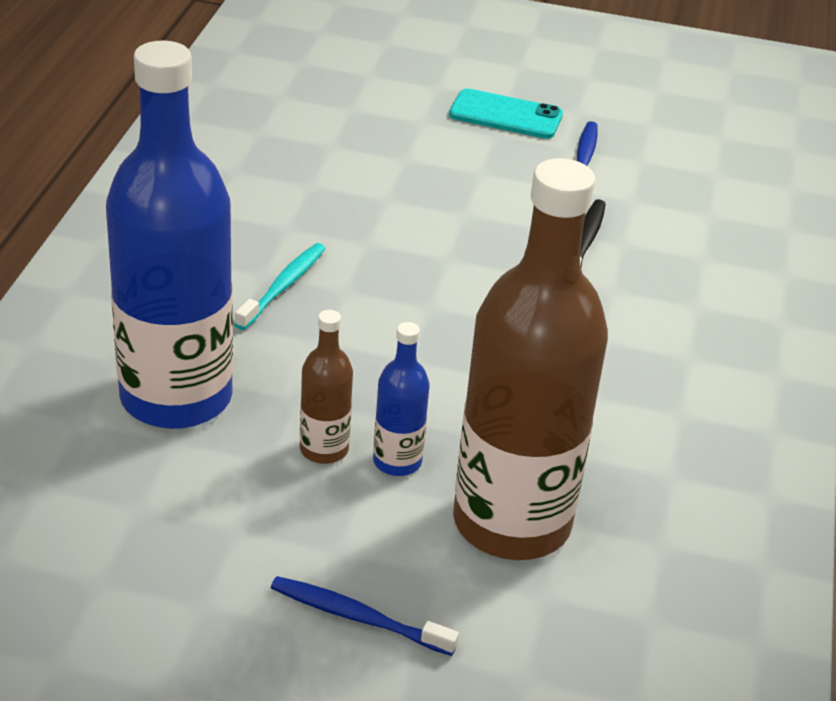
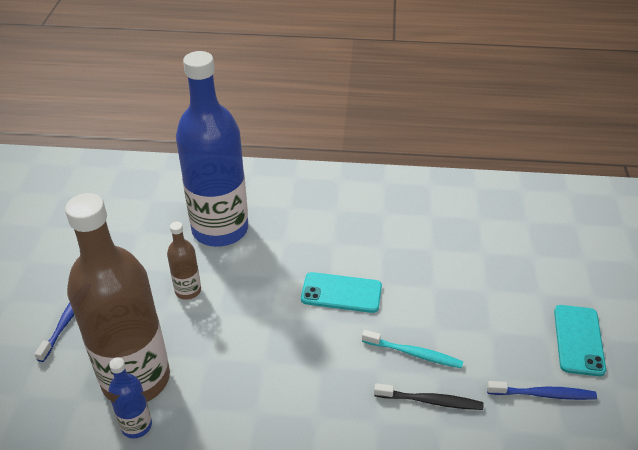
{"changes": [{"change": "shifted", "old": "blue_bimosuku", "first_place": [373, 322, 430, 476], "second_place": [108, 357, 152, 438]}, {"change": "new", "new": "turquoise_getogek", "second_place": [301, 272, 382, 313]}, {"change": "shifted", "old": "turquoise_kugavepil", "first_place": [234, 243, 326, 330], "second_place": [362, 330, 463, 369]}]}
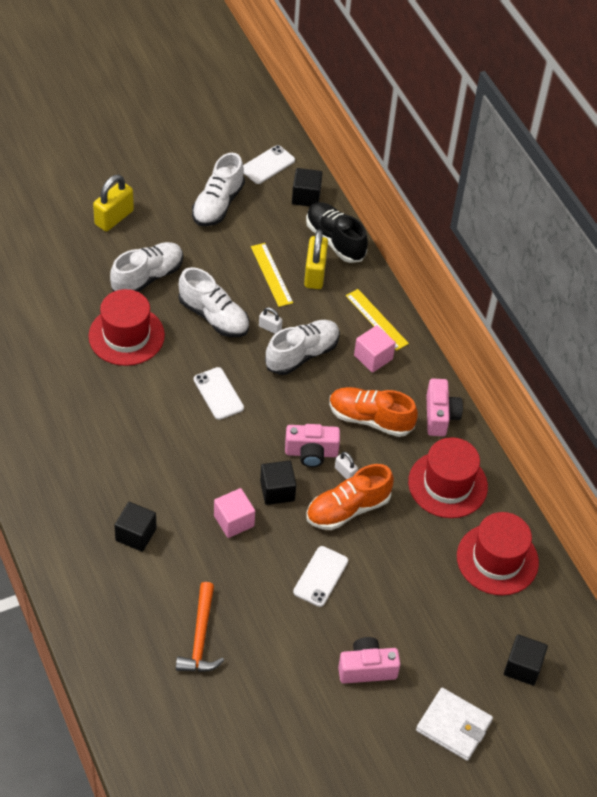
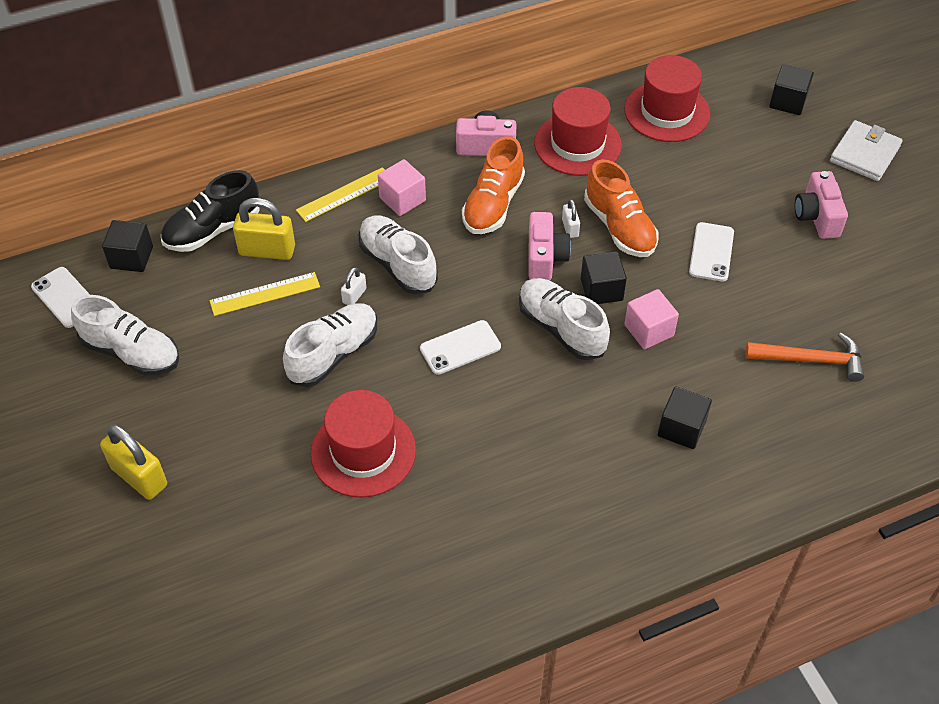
{"changes": [{"change": "shifted", "old": "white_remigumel", "first_place": [110, 242, 183, 292], "second_place": [519, 278, 610, 360]}, {"change": "rotated", "old": "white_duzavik", "first_place": [335, 452, 358, 479], "second_place": [562, 199, 580, 238], "degrees": -60}, {"change": "rotated", "old": "white_getogek", "first_place": [293, 546, 348, 607], "second_place": [689, 222, 734, 282], "degrees": 75}]}
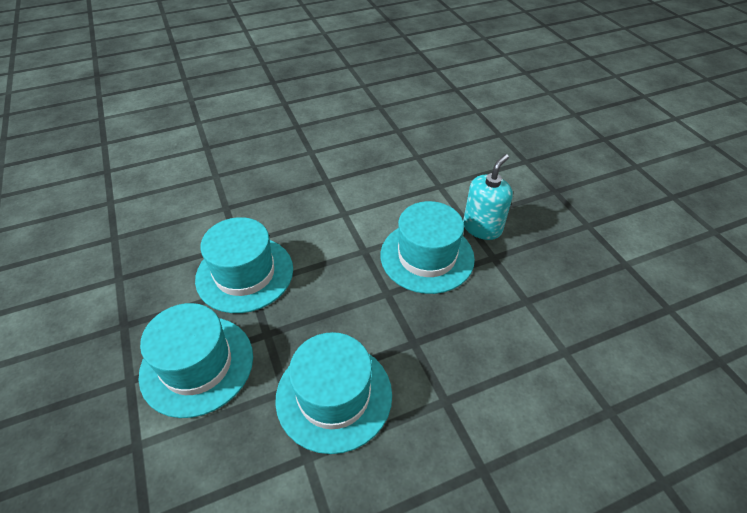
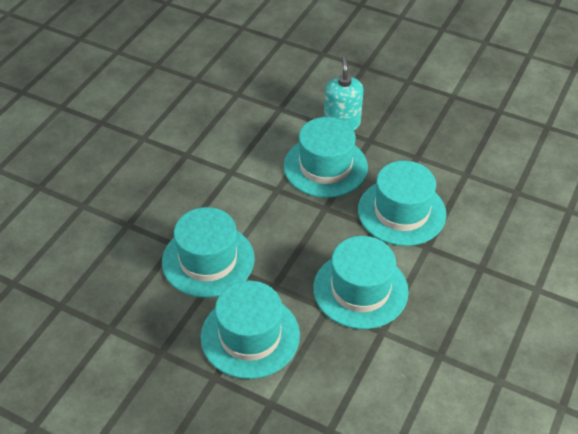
{"changes": [{"change": "new", "new": "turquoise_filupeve", "second_place": [358, 161, 446, 246]}]}
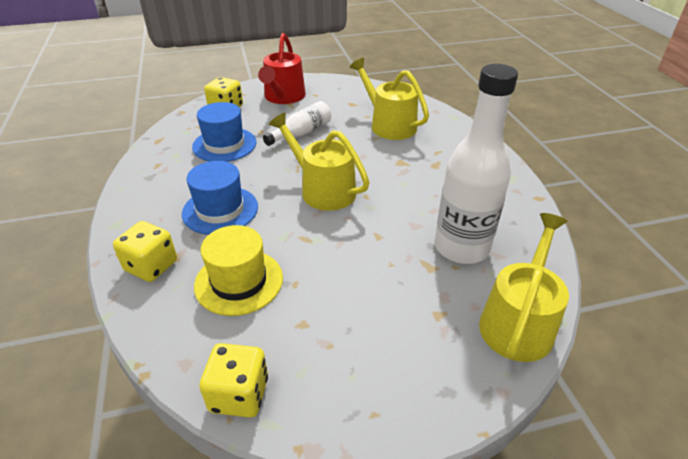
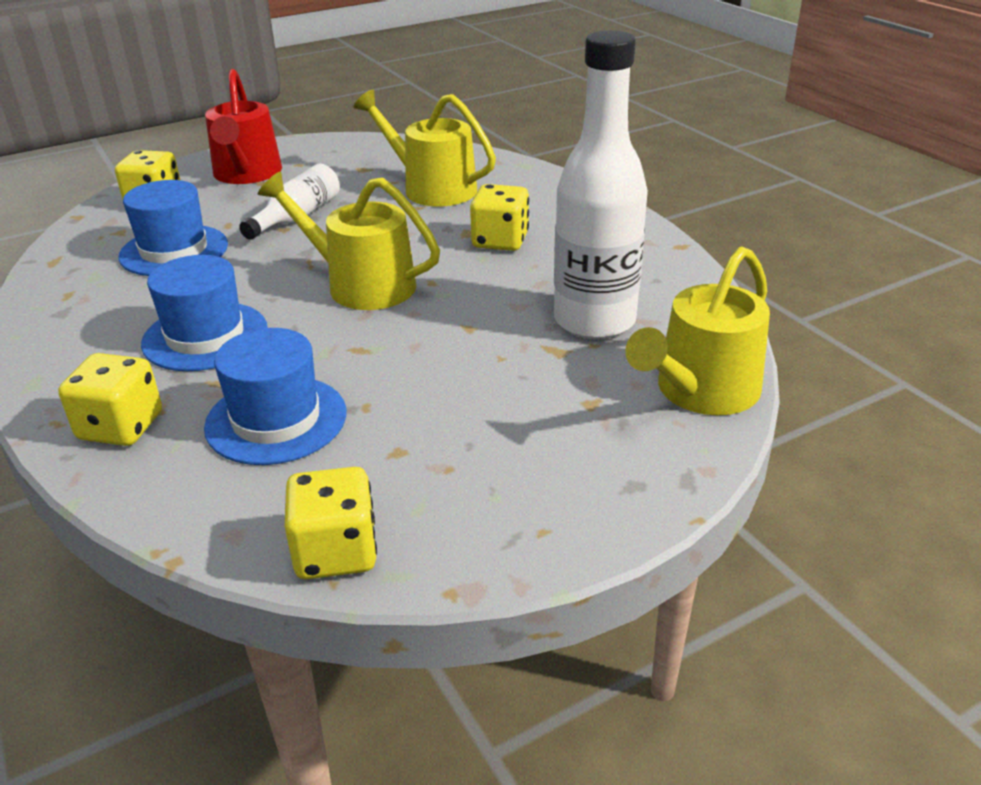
{"changes": [{"change": "repainted", "old": "yellow_filupeve", "new": "blue_filupeve", "first_place": [194, 225, 283, 316], "second_place": [204, 328, 346, 465]}, {"change": "new", "new": "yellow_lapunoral", "second_place": [470, 184, 529, 251]}, {"change": "rotated", "old": "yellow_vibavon", "first_place": [479, 213, 569, 362], "second_place": [625, 246, 770, 415], "degrees": -150}]}
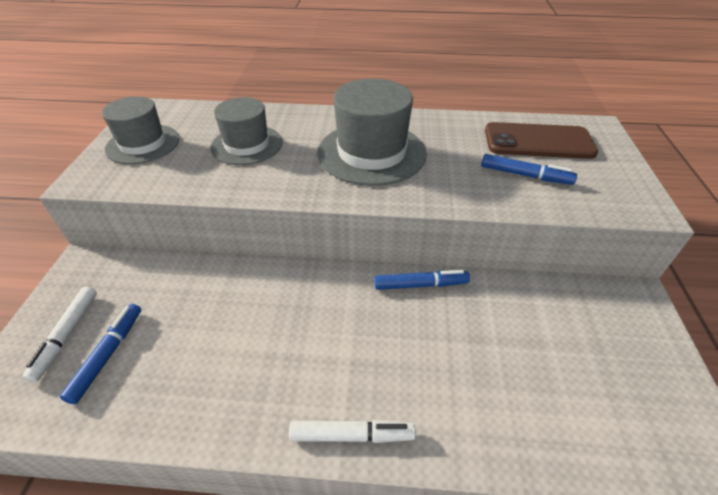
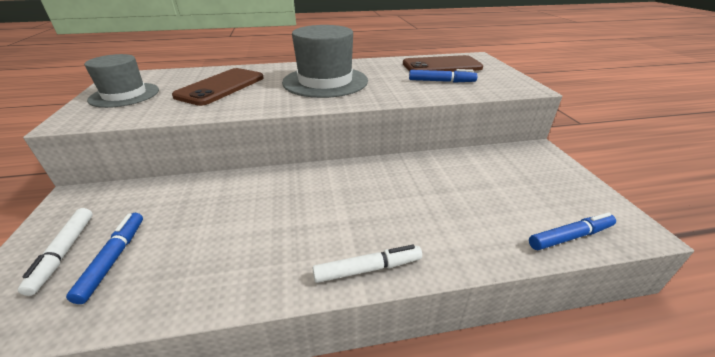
{"changes": [{"change": "swapped", "old": "grey_filupeve", "new": "brown_getogek", "first_place": [210, 97, 283, 165], "second_place": [172, 68, 264, 106]}, {"change": "shifted", "old": "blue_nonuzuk", "first_place": [375, 270, 470, 290], "second_place": [529, 212, 616, 250]}]}
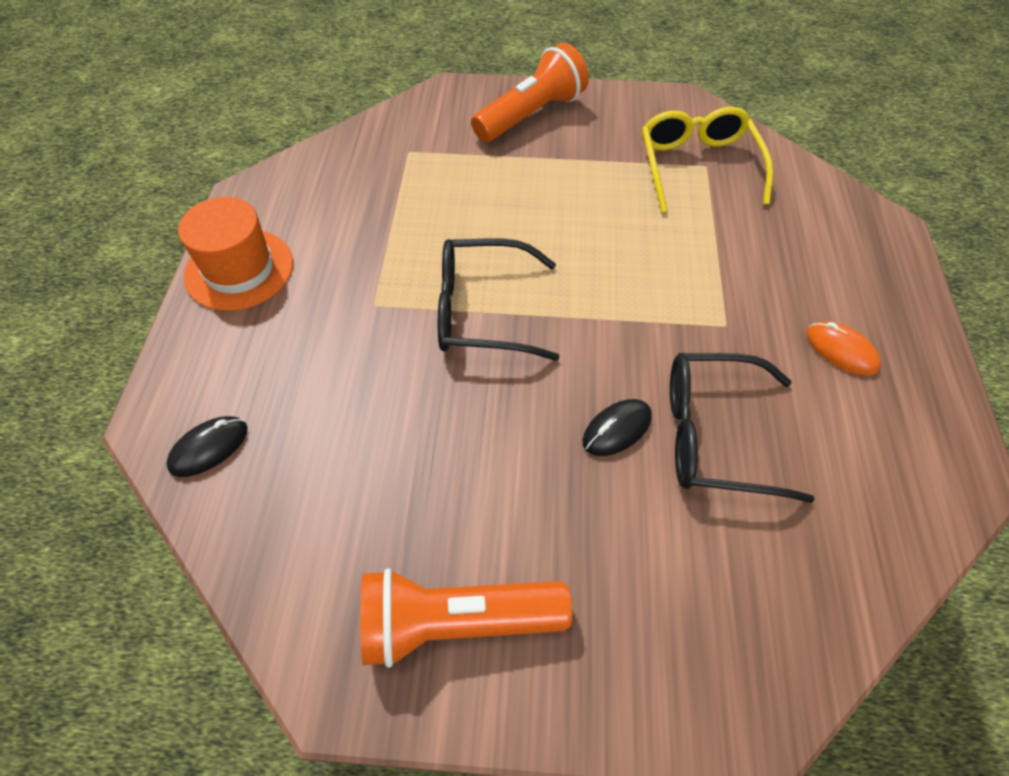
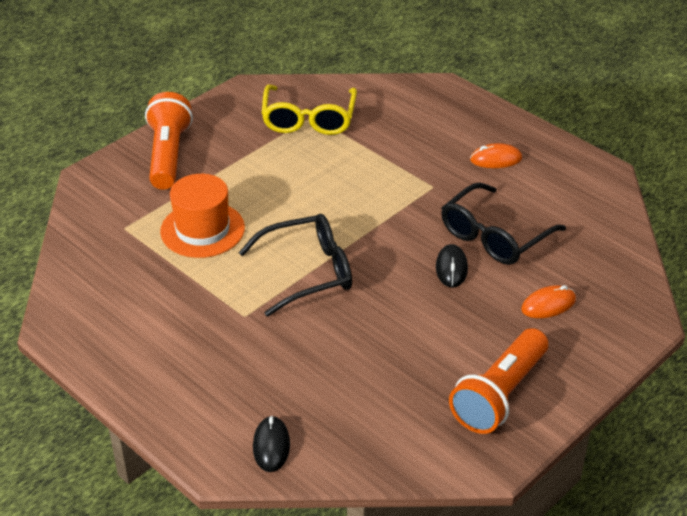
{"changes": [{"change": "shifted", "old": "orange_filupeve", "first_place": [178, 197, 293, 311], "second_place": [160, 174, 245, 258]}, {"change": "rotated", "old": "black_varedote", "first_place": [438, 239, 559, 361], "second_place": [238, 214, 352, 317], "degrees": -150}, {"change": "rotated", "old": "yellow_varedote", "first_place": [642, 107, 773, 213], "second_place": [262, 85, 357, 135], "degrees": -120}, {"change": "new", "new": "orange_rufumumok", "second_place": [521, 285, 576, 318]}]}
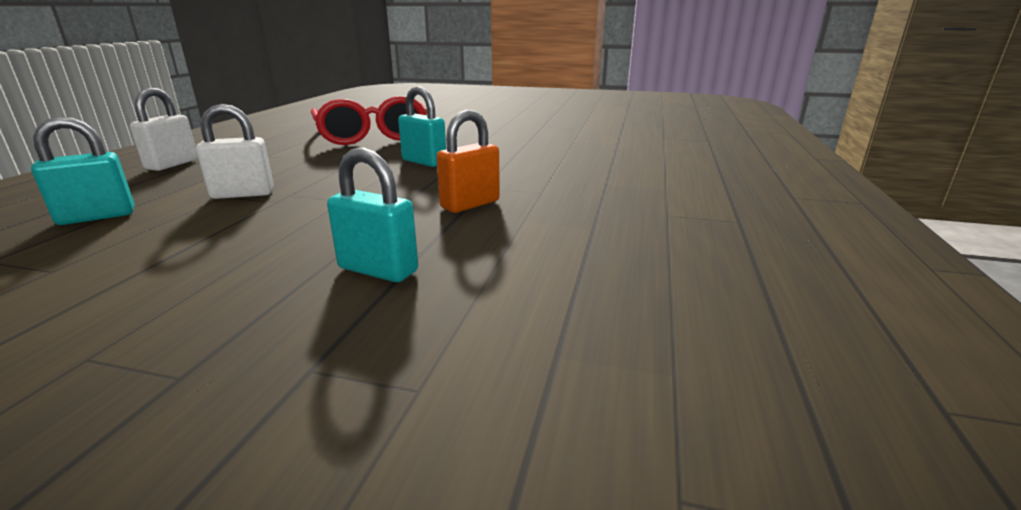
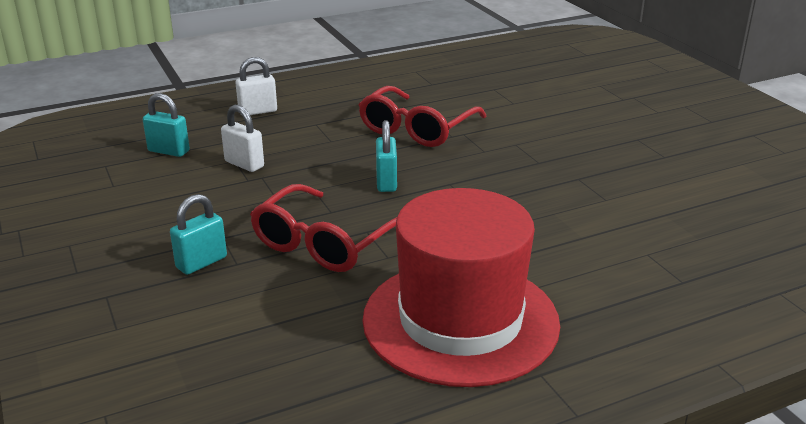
{"changes": [{"change": "rotated", "old": "turquoise_duzavik", "first_place": [327, 148, 418, 282], "second_place": [170, 194, 227, 275], "degrees": 60}, {"change": "swapped", "old": "orange_duzavik", "new": "red_varedote", "first_place": [436, 110, 500, 213], "second_place": [250, 184, 397, 272]}, {"change": "new", "new": "red_filupeve", "second_place": [362, 188, 560, 387]}]}
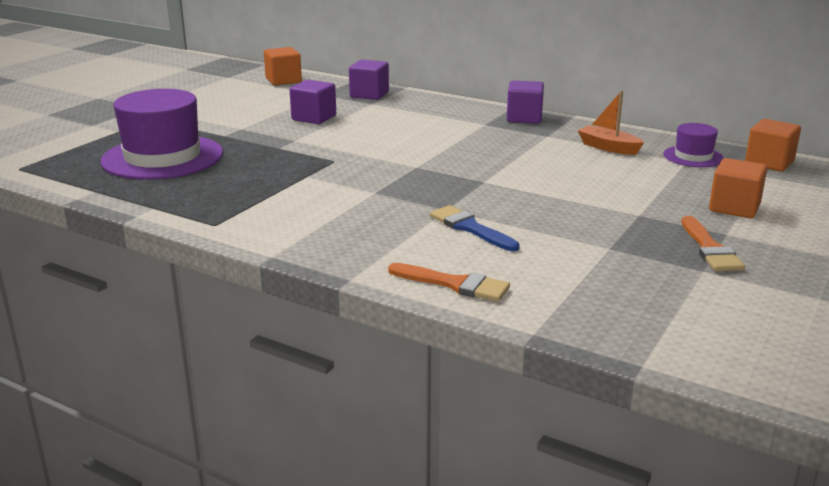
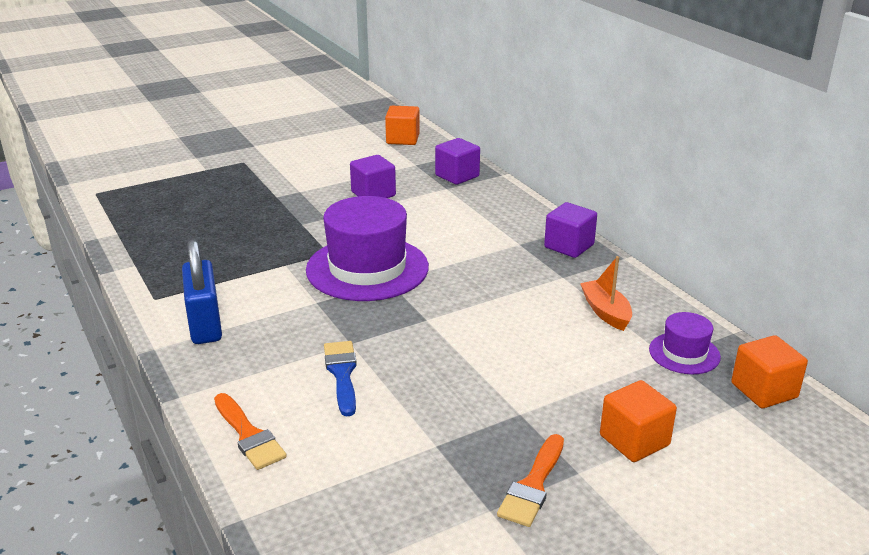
{"changes": [{"change": "new", "new": "blue_duzavik", "second_place": [182, 239, 222, 344]}, {"change": "shifted", "old": "purple_filupeve", "first_place": [100, 89, 223, 180], "second_place": [306, 196, 429, 301]}]}
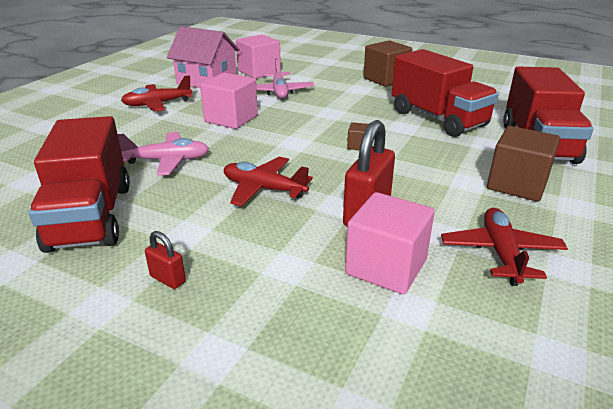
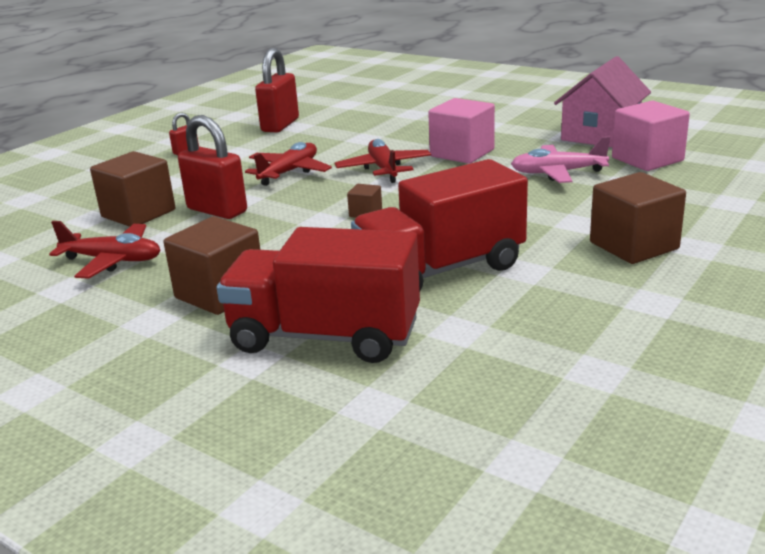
{"changes": [{"change": "repainted", "old": "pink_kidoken", "new": "brown_kidoken", "first_place": [345, 192, 435, 295], "second_place": [90, 151, 175, 227]}, {"change": "swapped", "old": "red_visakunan", "new": "red_duzavik", "first_place": [29, 116, 130, 253], "second_place": [255, 48, 299, 132]}, {"change": "shifted", "old": "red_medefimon", "first_place": [121, 75, 192, 112], "second_place": [335, 139, 431, 183]}, {"change": "gone", "old": "pink_medefimon", "first_place": [118, 132, 209, 176]}]}
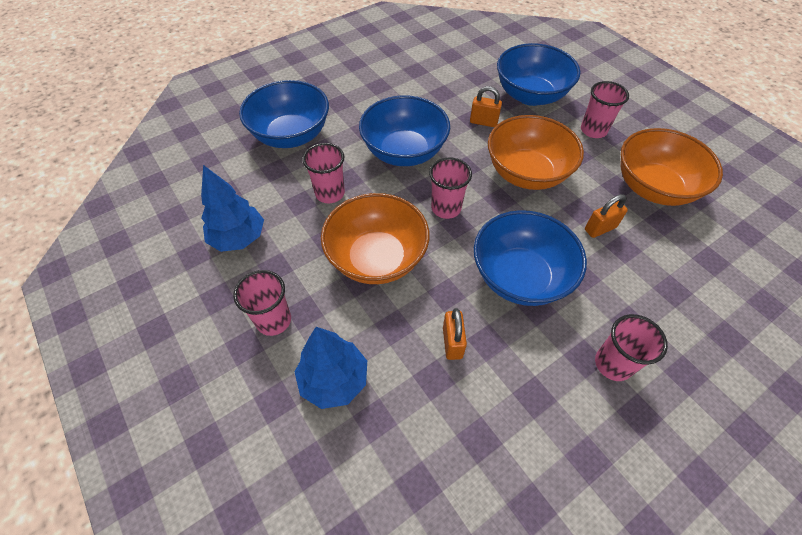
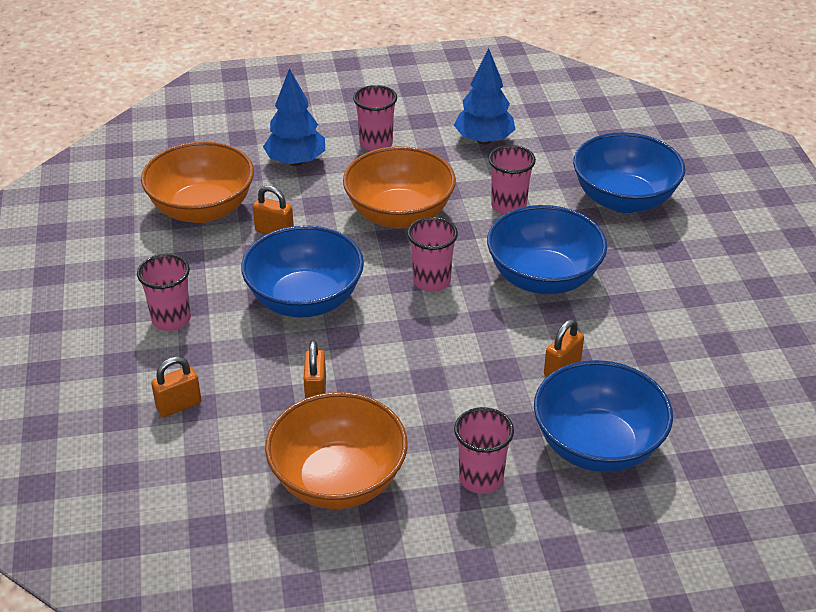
{"changes": [{"change": "shifted", "old": "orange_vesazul", "first_place": [488, 115, 584, 190], "second_place": [141, 141, 254, 223]}, {"change": "new", "new": "orange_duzavik", "second_place": [151, 356, 201, 417]}]}
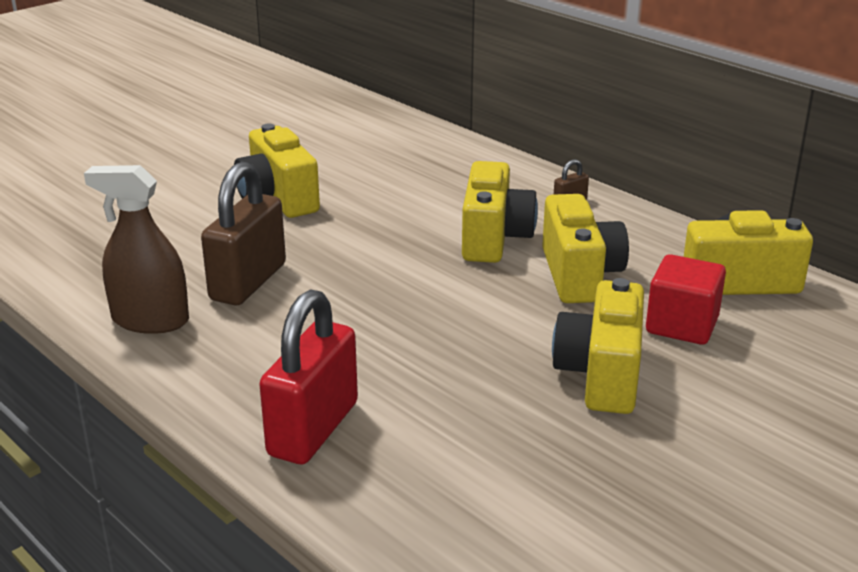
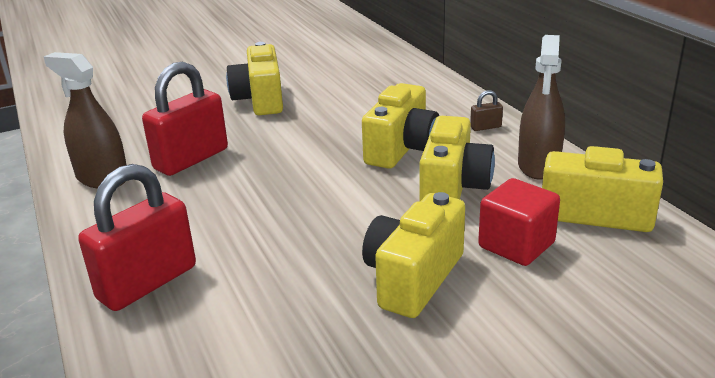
{"changes": [{"change": "repainted", "old": "brown_duzavik", "new": "red_duzavik", "first_place": [201, 162, 286, 305], "second_place": [142, 62, 228, 176]}, {"change": "new", "new": "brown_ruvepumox", "second_place": [518, 35, 565, 179]}]}
